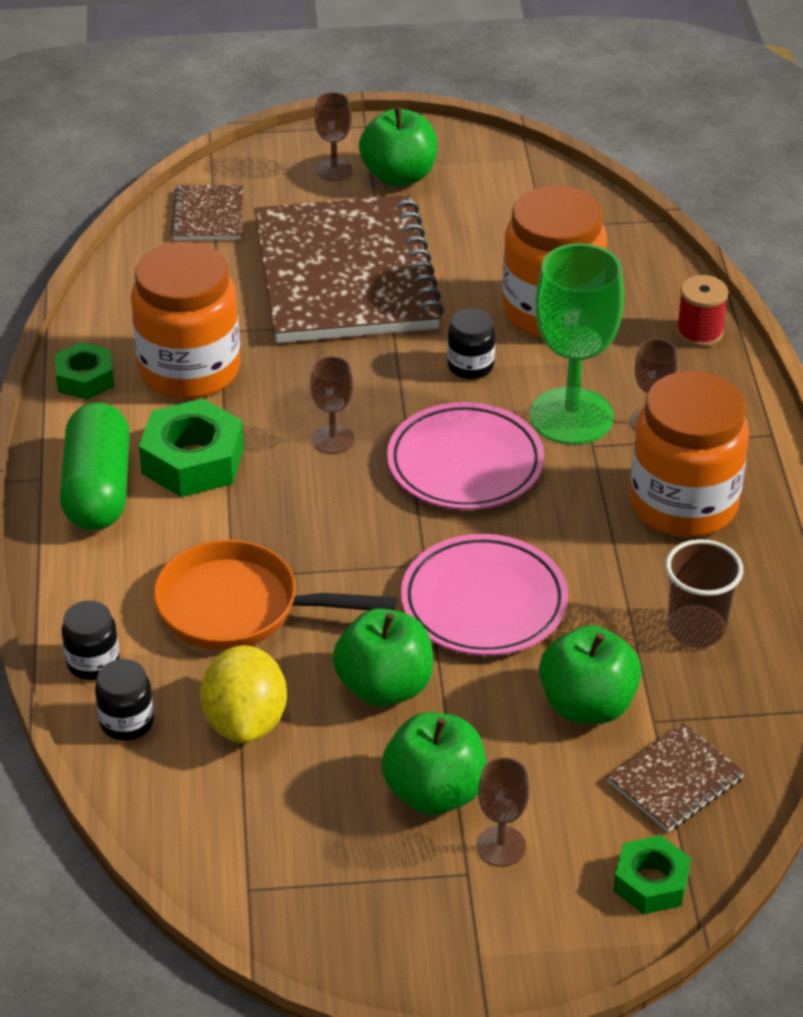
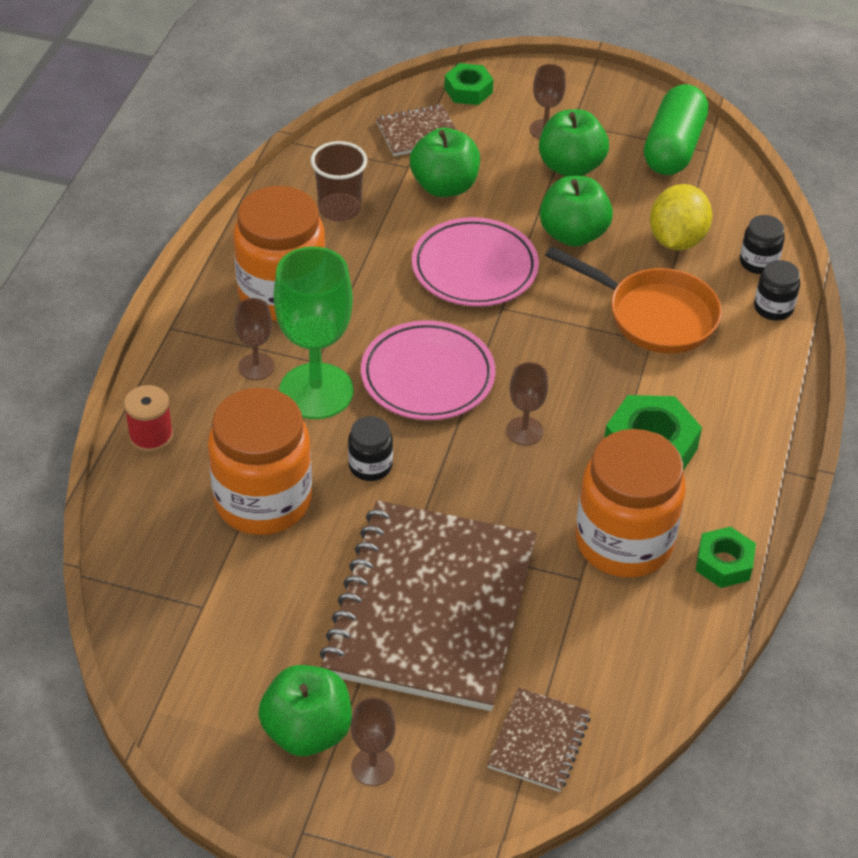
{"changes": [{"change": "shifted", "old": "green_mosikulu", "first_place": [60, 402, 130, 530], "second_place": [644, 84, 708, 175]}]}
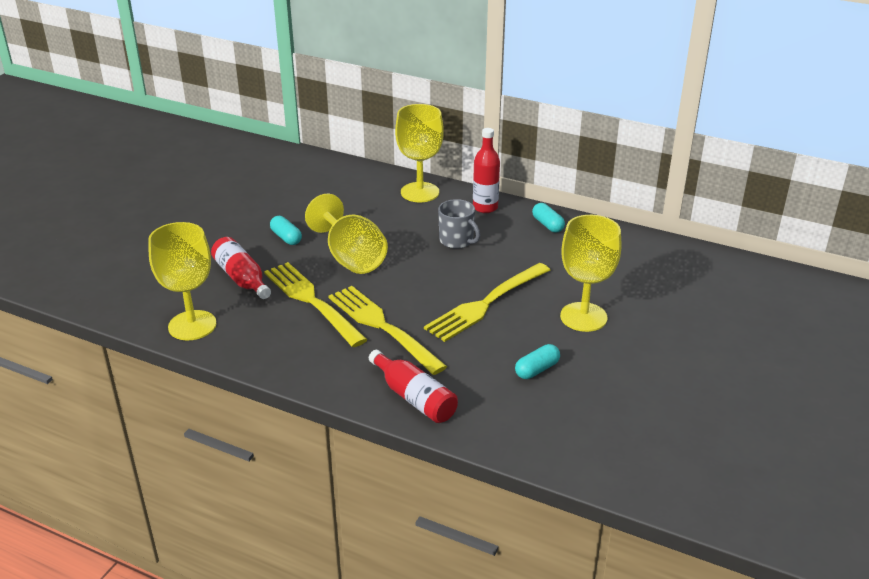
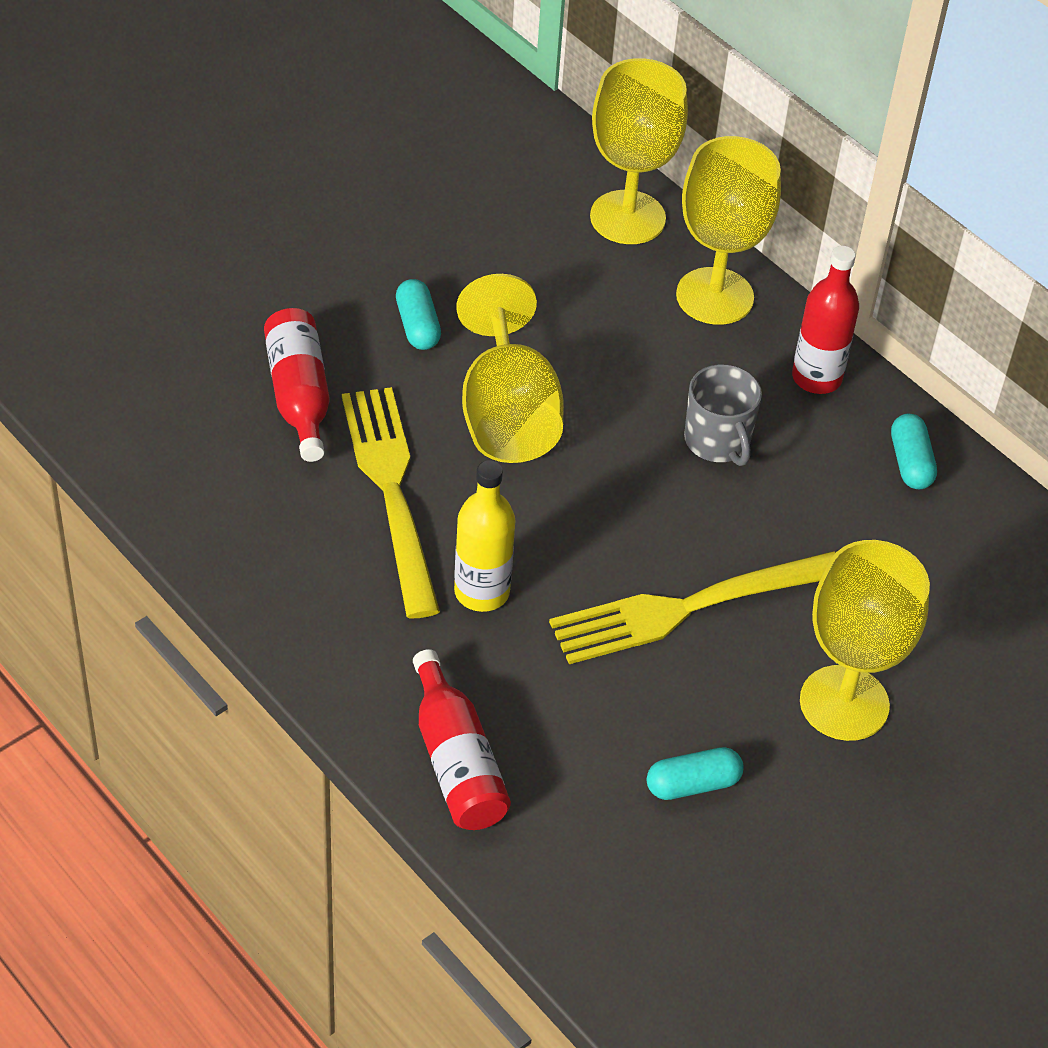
{"changes": [{"change": "swapped", "old": "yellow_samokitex", "new": "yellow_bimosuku", "first_place": [328, 286, 447, 375], "second_place": [454, 460, 515, 612]}, {"change": "shifted", "old": "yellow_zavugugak", "first_place": [148, 222, 217, 340], "second_place": [590, 58, 688, 244]}]}
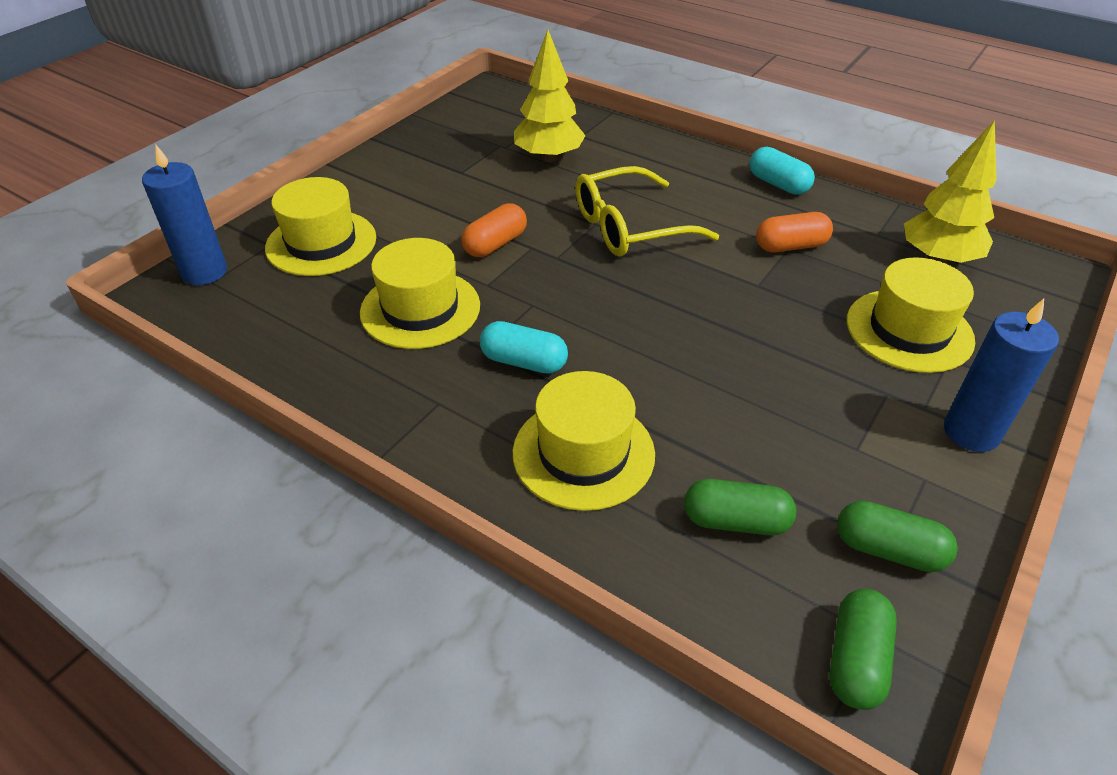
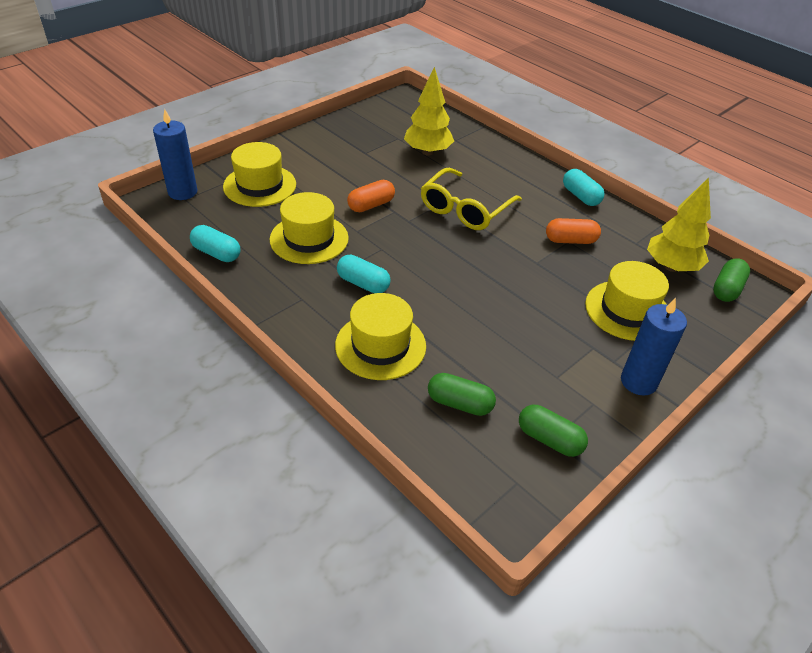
{"changes": [{"change": "new", "new": "turquoise_mosikulu", "second_place": [190, 225, 240, 262]}, {"change": "rotated", "old": "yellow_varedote", "first_place": [575, 166, 719, 257], "second_place": [421, 168, 522, 230], "degrees": -45}, {"change": "shifted", "old": "green_mosikulu", "first_place": [829, 589, 897, 710], "second_place": [713, 258, 750, 302]}]}
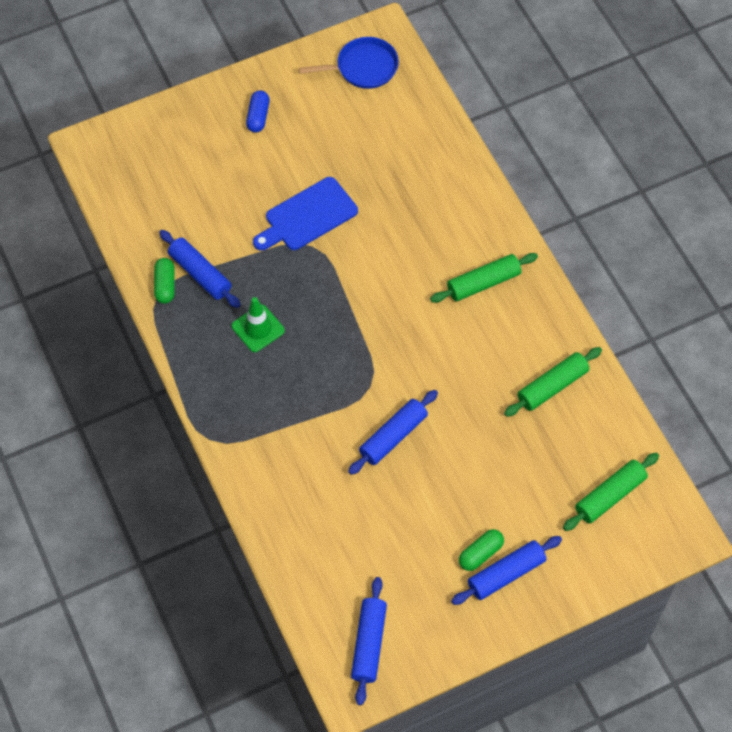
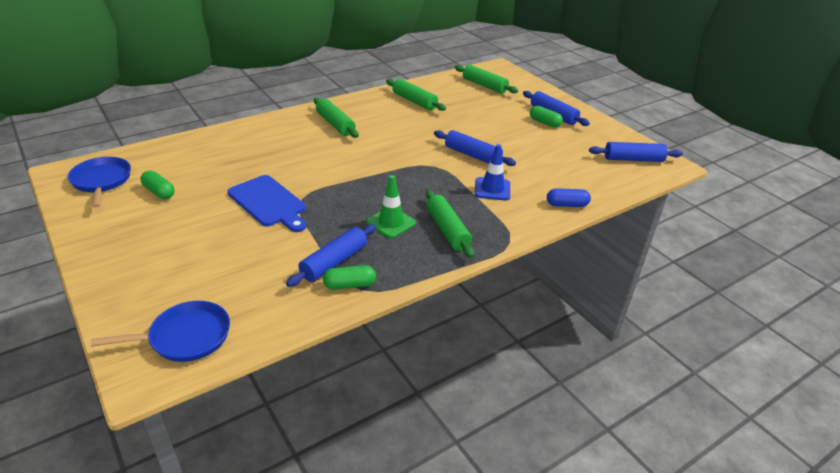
{"changes": [{"change": "new", "new": "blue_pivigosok", "second_place": [91, 301, 230, 362]}, {"change": "new", "new": "green_mosikulu", "second_place": [140, 171, 174, 199]}, {"change": "new", "new": "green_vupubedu", "second_place": [426, 190, 474, 258]}, {"change": "new", "new": "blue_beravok", "second_place": [475, 144, 510, 201]}, {"change": "shifted", "old": "blue_mosikulu", "first_place": [246, 90, 270, 133], "second_place": [547, 188, 591, 207]}]}
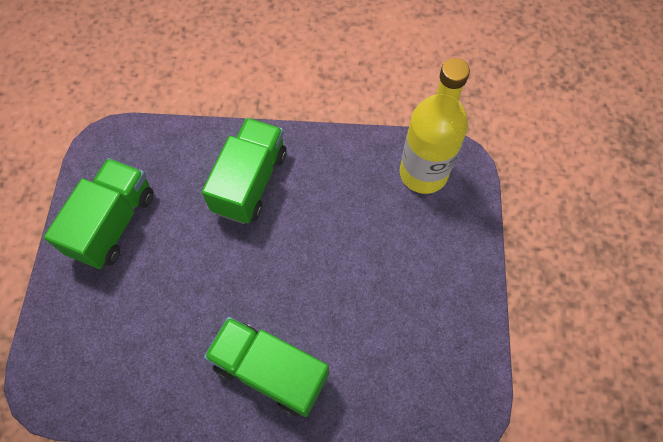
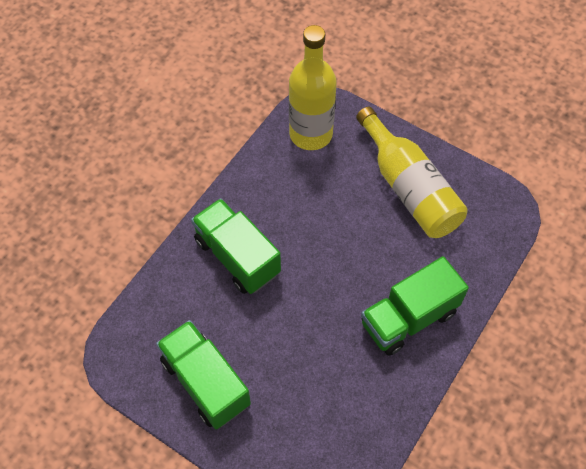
{"changes": [{"change": "new", "new": "yellow_bimosuku", "second_place": [356, 107, 468, 238]}]}
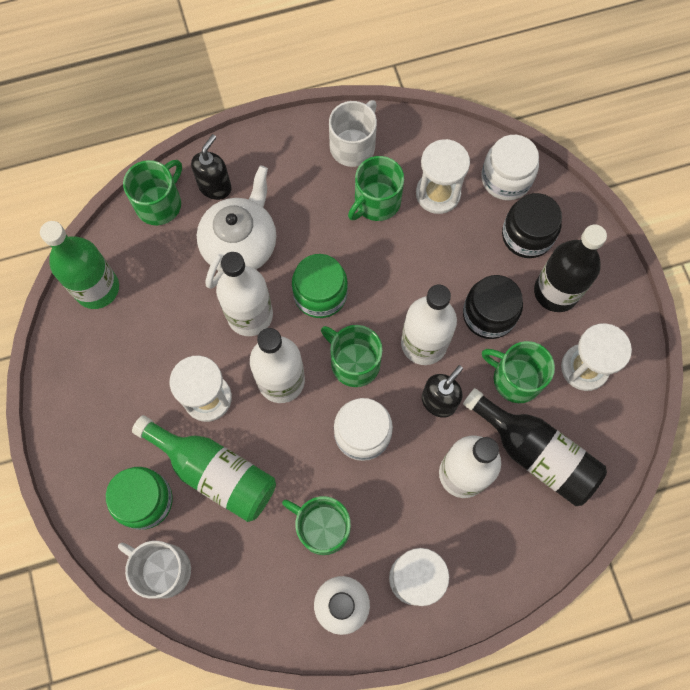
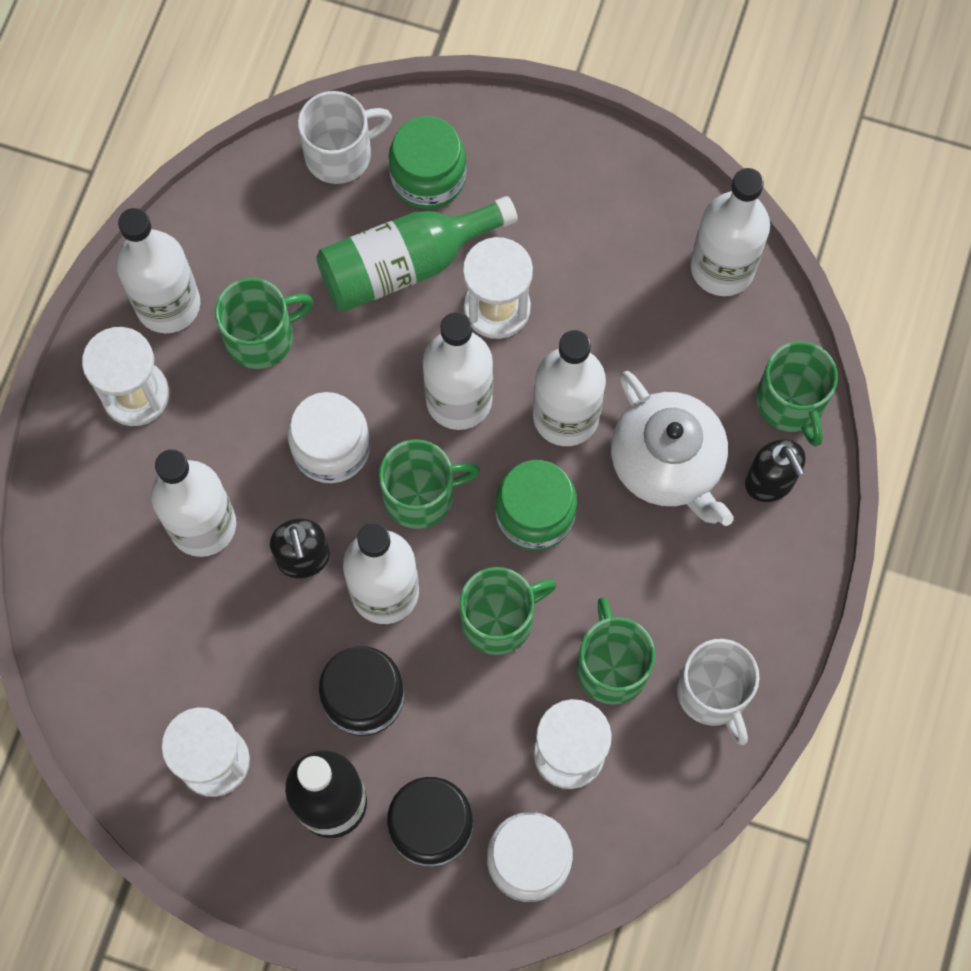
{"changes": [{"change": "shifted", "old": "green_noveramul", "first_place": [482, 341, 555, 403], "second_place": [460, 567, 557, 655]}, {"change": "repainted", "old": "green_bimosuku", "new": "white_bimosuku", "first_place": [40, 221, 119, 309], "second_place": [691, 168, 770, 296]}, {"change": "gone", "old": "black_bimosuku", "first_place": [463, 388, 607, 506]}]}
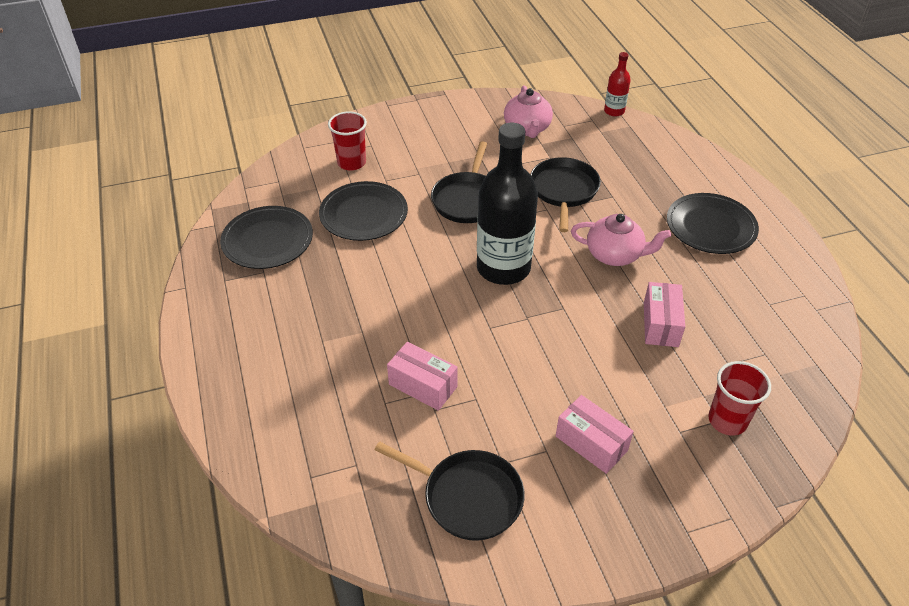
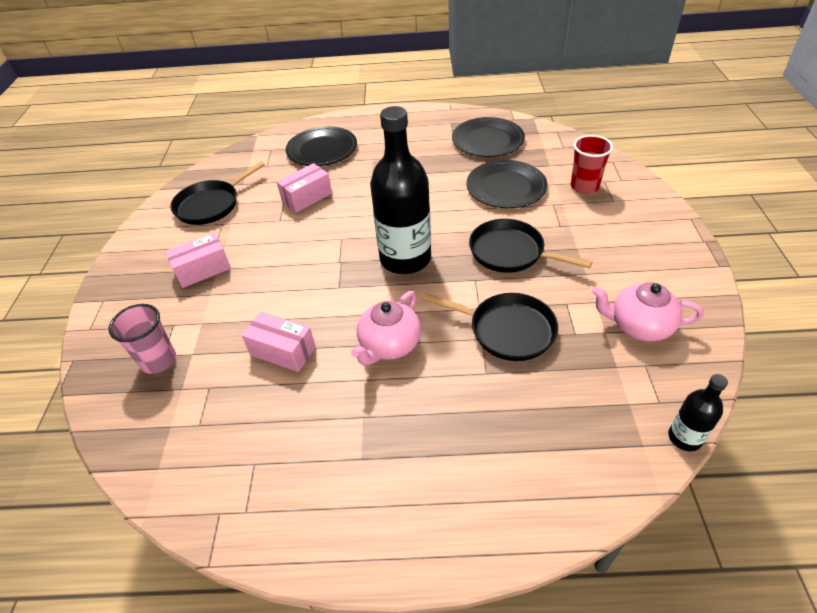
{"changes": [{"change": "repainted", "old": "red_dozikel", "new": "pink_dozikel", "first_place": [708, 361, 771, 436], "second_place": [109, 304, 176, 374]}, {"change": "shifted", "old": "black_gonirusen", "first_place": [667, 193, 759, 254], "second_place": [286, 126, 357, 166]}, {"change": "repainted", "old": "red_bimosuku", "new": "black_bimosuku", "first_place": [604, 52, 631, 117], "second_place": [668, 374, 728, 451]}]}
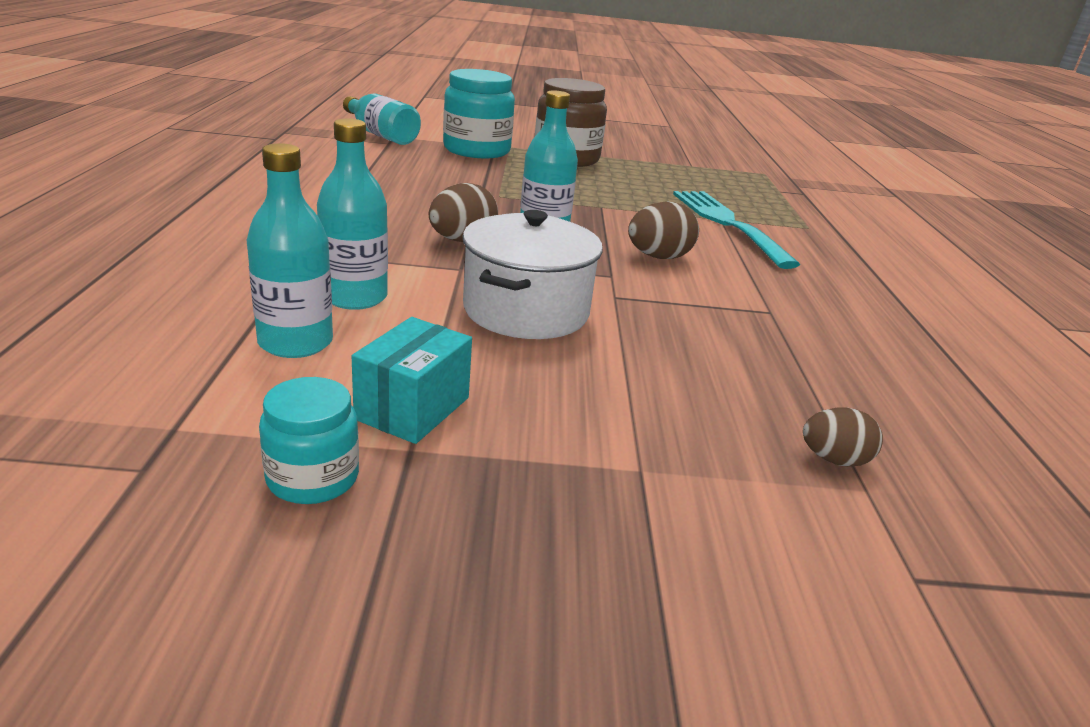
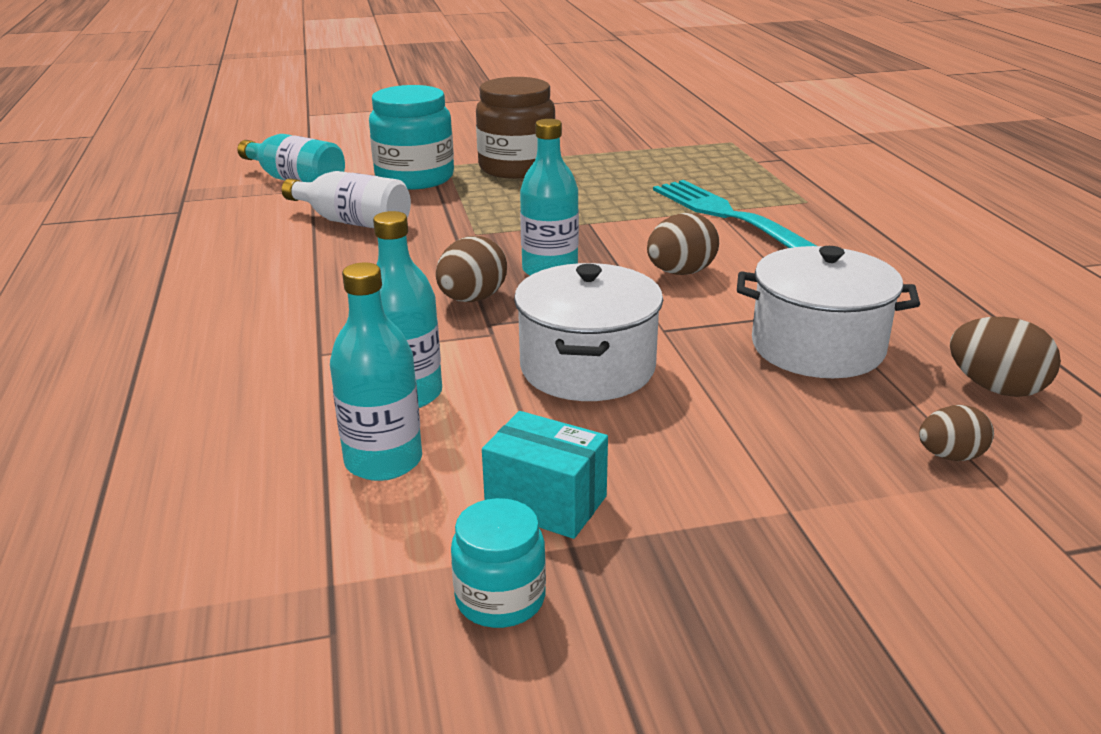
{"changes": [{"change": "new", "new": "white_bimosuku", "second_place": [282, 171, 411, 228]}, {"change": "rotated", "old": "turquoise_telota", "first_place": [352, 317, 472, 444], "second_place": [482, 411, 608, 539], "degrees": -75}, {"change": "new", "new": "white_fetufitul", "second_place": [737, 246, 920, 378]}, {"change": "new", "new": "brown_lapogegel", "second_place": [950, 317, 1061, 397]}]}
